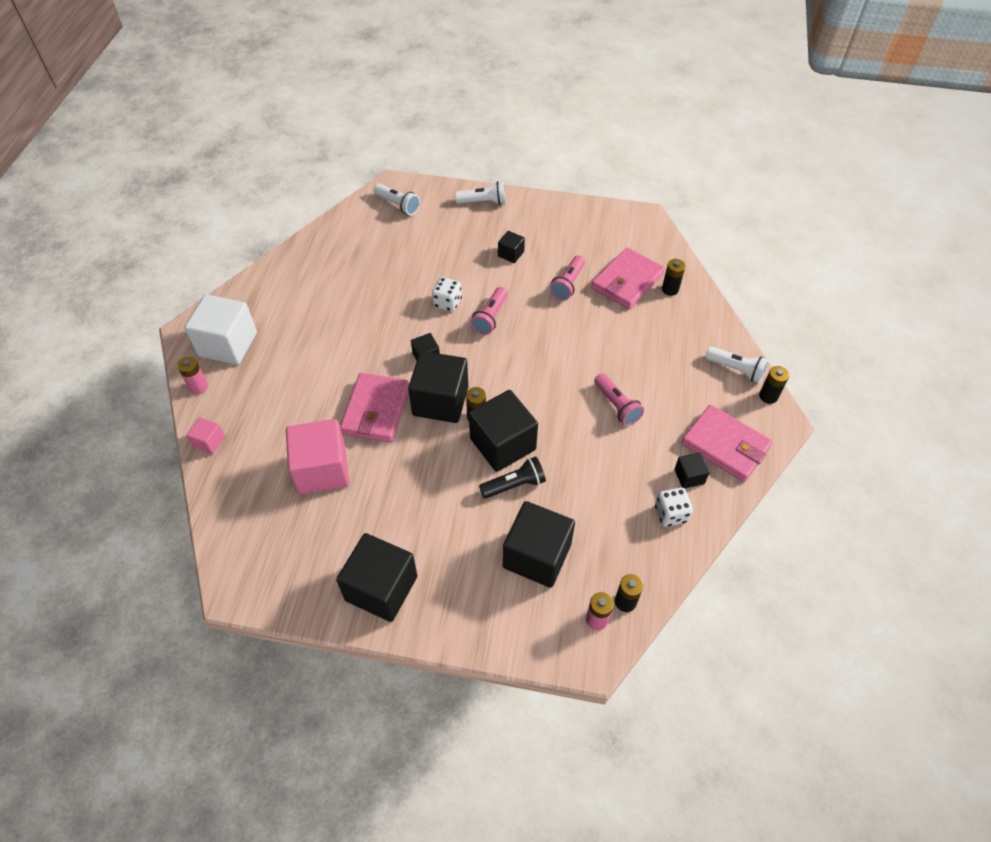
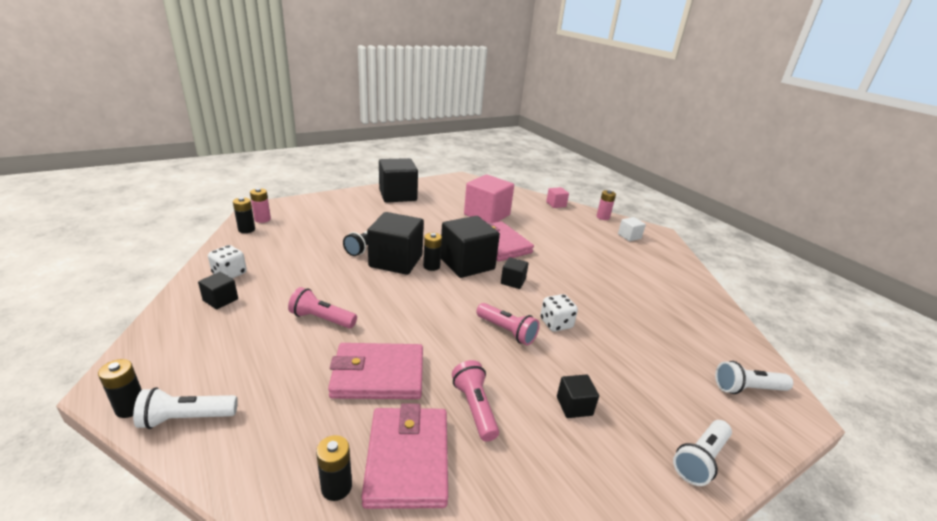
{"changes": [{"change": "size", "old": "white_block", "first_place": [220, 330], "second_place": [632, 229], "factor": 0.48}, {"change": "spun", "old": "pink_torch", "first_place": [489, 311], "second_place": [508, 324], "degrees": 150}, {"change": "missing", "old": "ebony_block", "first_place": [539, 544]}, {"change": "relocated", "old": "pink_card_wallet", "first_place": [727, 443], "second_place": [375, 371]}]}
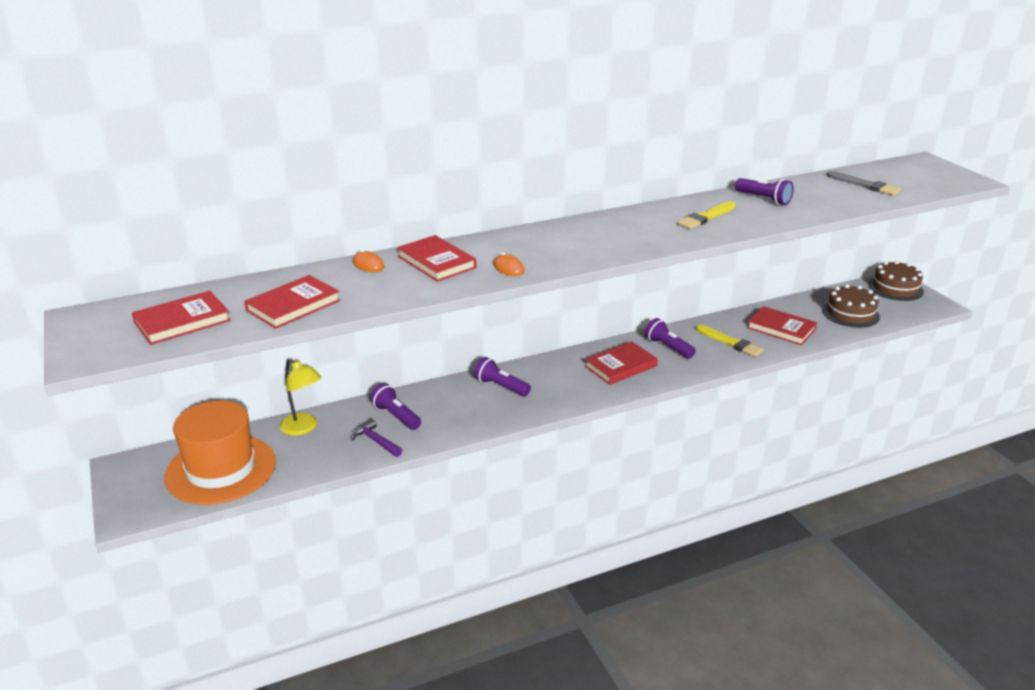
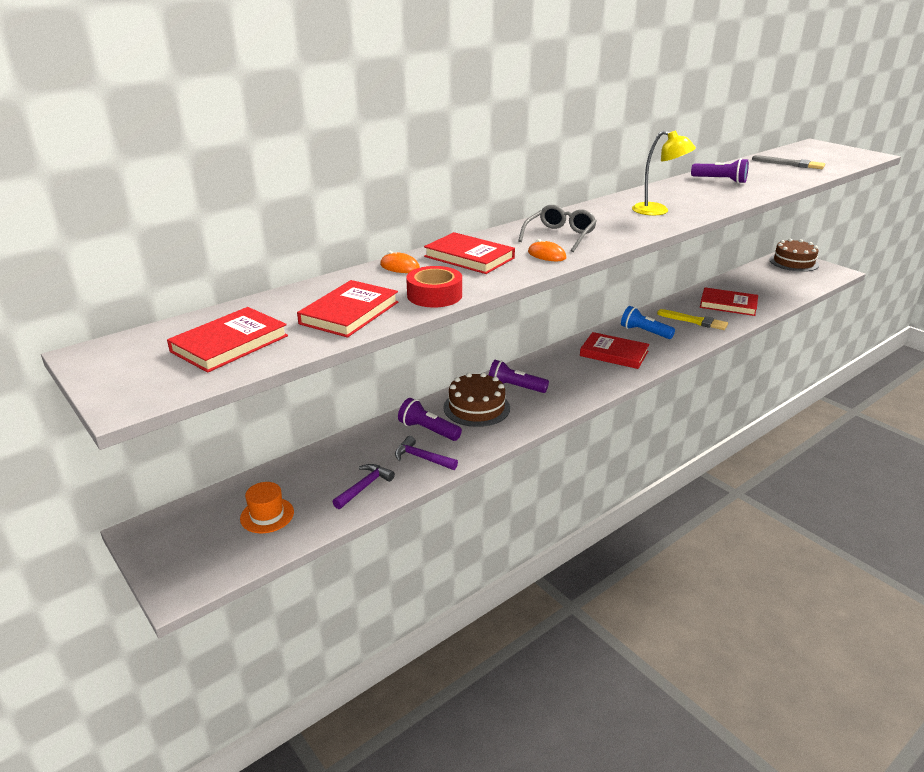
{"changes": [{"change": "size", "old": "orange-coloured_tall_hat", "first_place": [220, 452], "second_place": [267, 507], "factor": 0.43}, {"change": "relocated", "old": "bright_yellow_lamp", "first_place": [300, 397], "second_place": [664, 173]}, {"change": "spun", "old": "red_hardback", "first_place": [621, 363], "second_place": [614, 350], "degrees": 75}, {"change": "colour", "old": "violet_torch", "new": "cobalt_torch", "first_place": [670, 338], "second_place": [648, 322]}, {"change": "missing", "old": "bright_yellow_paintbrush", "first_place": [706, 215]}, {"change": "relocated", "old": "brown_gateau", "first_place": [851, 306], "second_place": [476, 399]}, {"change": "appeared", "new": "violet_claw_hammer", "second_place": [364, 486]}, {"change": "appeared", "new": "red_sticky_tape", "second_place": [434, 286]}, {"change": "appeared", "new": "ash-grey_glasses", "second_place": [557, 228]}]}
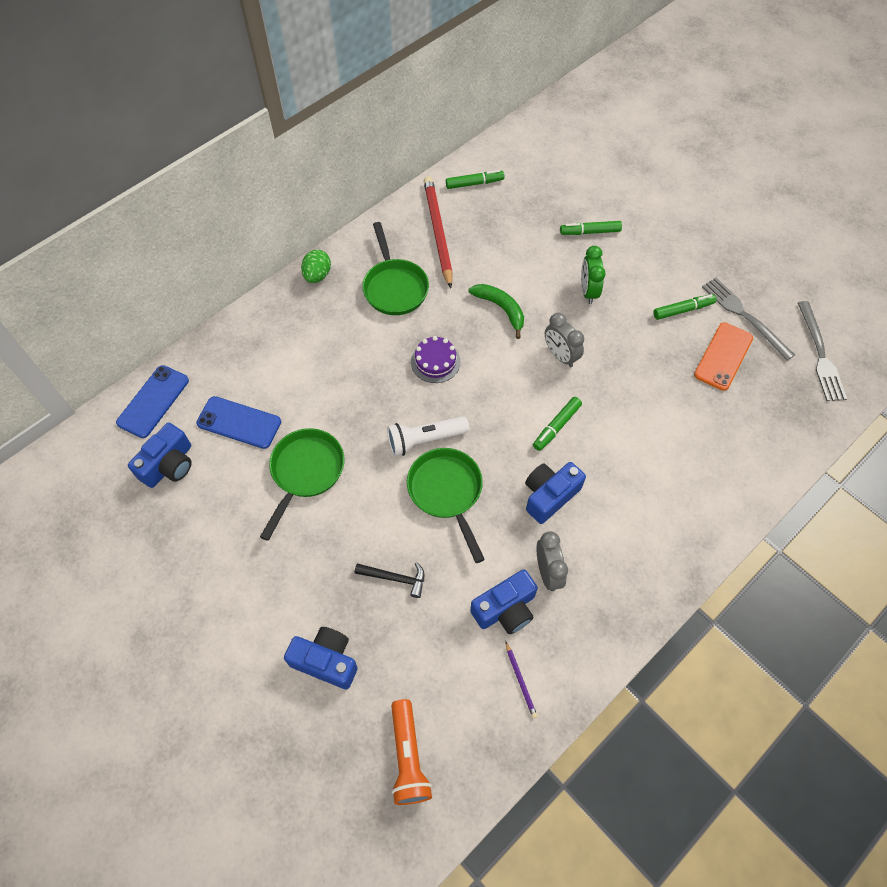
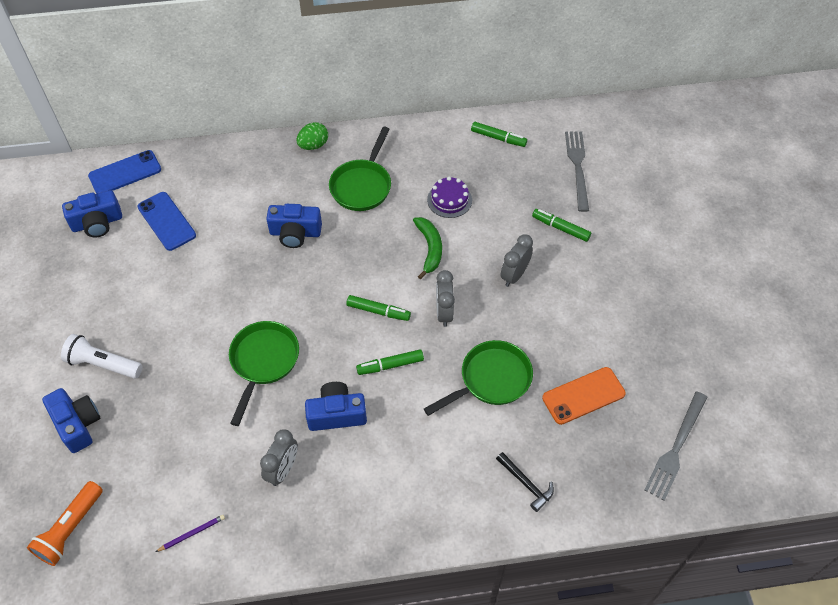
{"changes": [{"change": "relocated", "old": "leaf-green_skillet", "first_place": [302, 484], "second_place": [478, 378]}, {"change": "relocated", "old": "ebony_claw_hammer", "first_place": [389, 580], "second_place": [525, 482]}, {"change": "relocated", "old": "white_torch", "first_place": [428, 436], "second_place": [102, 356]}, {"change": "relocated", "old": "violet_gateau", "first_place": [436, 359], "second_place": [449, 197]}, {"change": "missing", "old": "red_wooden_pencil", "first_place": [438, 232]}, {"change": "relocated", "old": "cobalt_camera", "first_place": [504, 601], "second_place": [294, 226]}, {"change": "spun", "old": "violet_wooden_pencil", "first_place": [521, 679], "second_place": [190, 533], "degrees": -135}, {"change": "colour", "old": "leaf-green_clock", "new": "ash-grey_clock", "first_place": [593, 275], "second_place": [517, 260]}, {"change": "relocated", "old": "leaf-green_marker", "first_place": [684, 307], "second_place": [378, 308]}, {"change": "relocated", "old": "ash-grey_dinner_fork", "first_place": [748, 318], "second_place": [577, 171]}]}
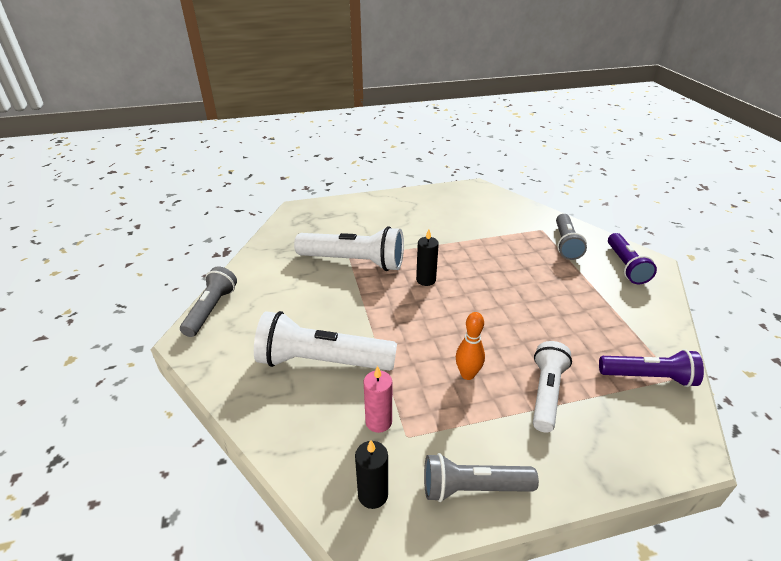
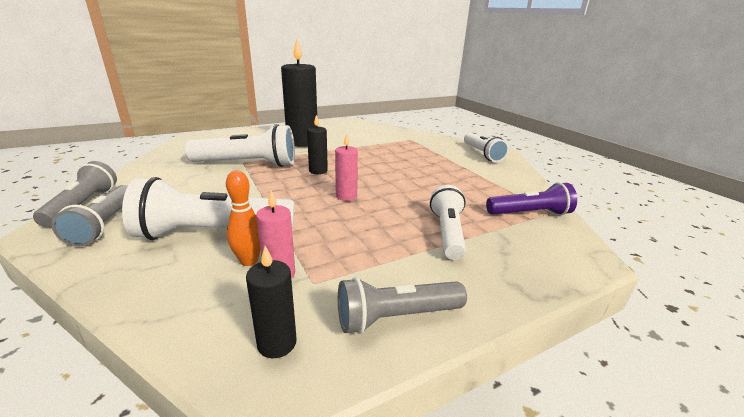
{"changes": [{"change": "relocated", "old": "orange-coloured_tenpin", "first_place": [470, 346], "second_place": [243, 218]}, {"change": "relocated", "old": "ash-grey_torch", "first_place": [571, 237], "second_place": [89, 215]}, {"change": "colour", "old": "violet_torch", "new": "white_torch", "first_place": [632, 258], "second_place": [486, 147]}, {"change": "appeared", "new": "ebony_pillar_candle", "second_place": [299, 93]}, {"change": "appeared", "new": "pink_pillar_candle", "second_place": [346, 167]}]}
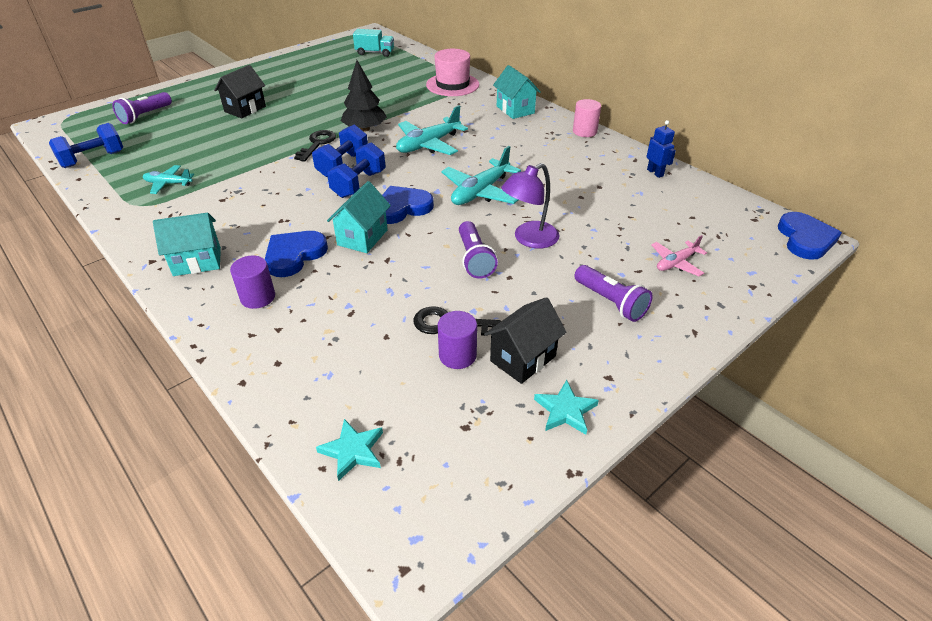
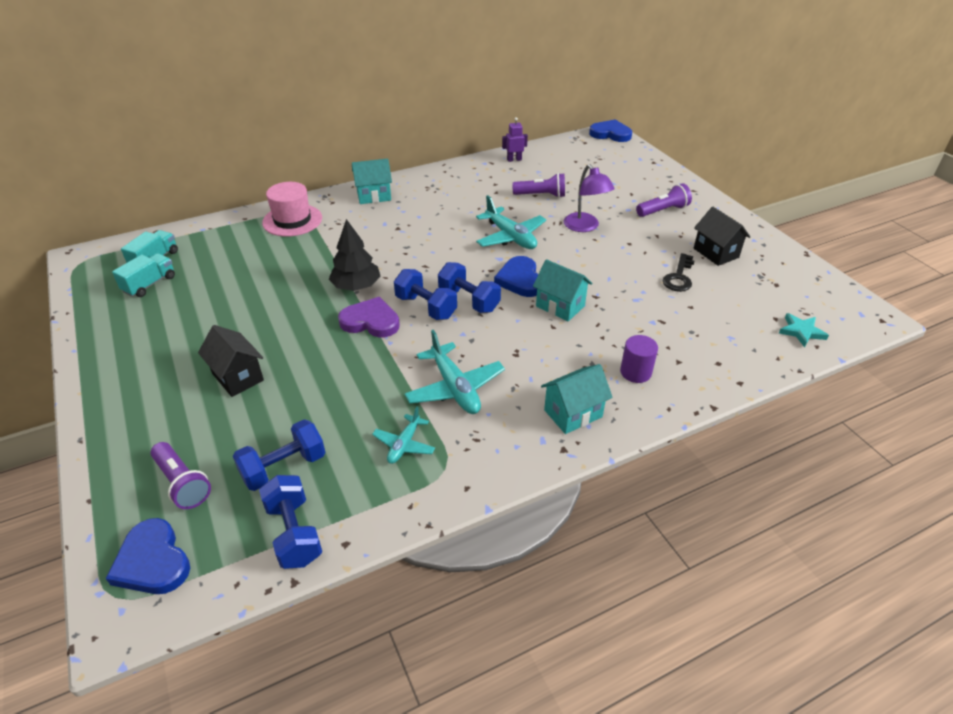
{"changes": [{"change": "spun", "old": "aqua_house", "first_place": [187, 244], "second_place": [577, 399], "degrees": 60}, {"change": "relocated", "old": "cobalt_heart", "first_place": [296, 254], "second_place": [148, 556]}, {"change": "exchanged", "old": "ebony_door_key", "new": "violet_heart", "first_place": [315, 146], "second_place": [369, 317]}, {"change": "relocated", "old": "aqua_toy_plane", "first_place": [432, 130], "second_place": [454, 372]}, {"change": "missing", "old": "violet_cylinder", "first_place": [457, 340]}, {"change": "relocated", "old": "violet_torch", "first_place": [478, 250], "second_place": [538, 185]}, {"change": "missing", "old": "aqua_star_shape", "first_place": [566, 407]}, {"change": "missing", "old": "pink_cylinder", "first_place": [587, 118]}, {"change": "colour", "old": "cobalt_robot", "new": "violet_robot", "first_place": [661, 149], "second_place": [515, 139]}, {"change": "missing", "old": "pink_toy_plane", "first_place": [679, 255]}, {"change": "appeared", "new": "aqua_lorry", "second_place": [143, 275]}, {"change": "appeared", "new": "cobalt_dumbbell", "second_place": [279, 455]}]}
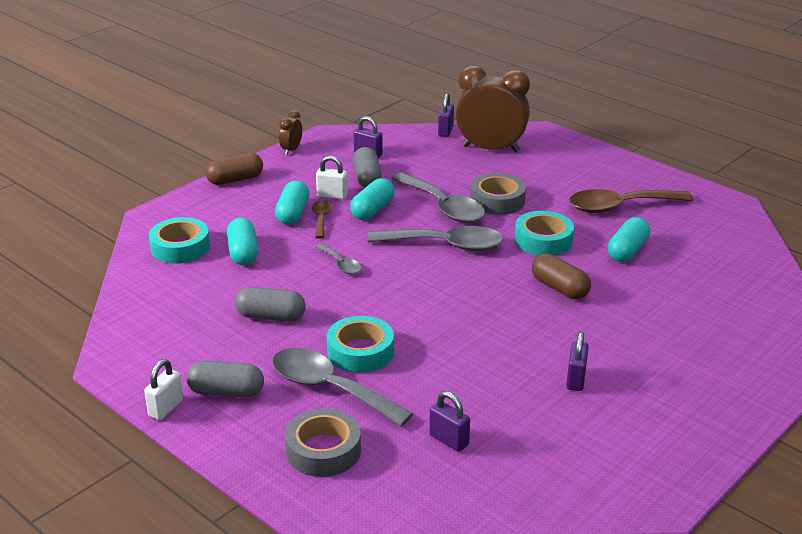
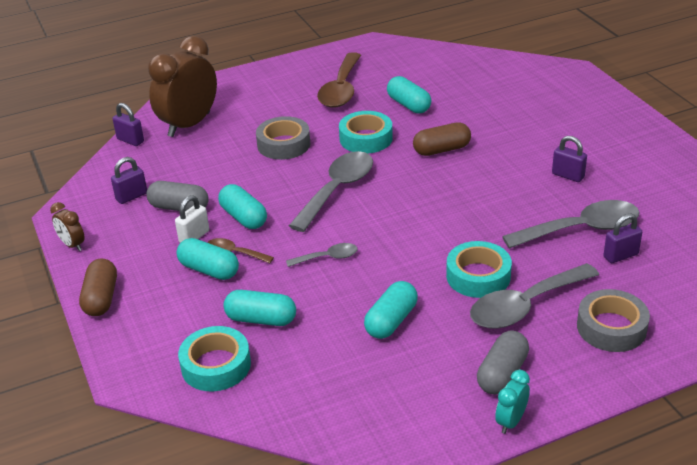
{"changes": [{"change": "exchanged", "old": "white_lock", "new": "aqua_clock", "first_place": [163, 389], "second_place": [512, 402]}, {"change": "colour", "old": "ash-grey_pill", "new": "aqua_pill", "first_place": [270, 304], "second_place": [391, 310]}, {"change": "relocated", "old": "ash-grey_teaspoon", "first_place": [438, 197], "second_place": [571, 224]}]}
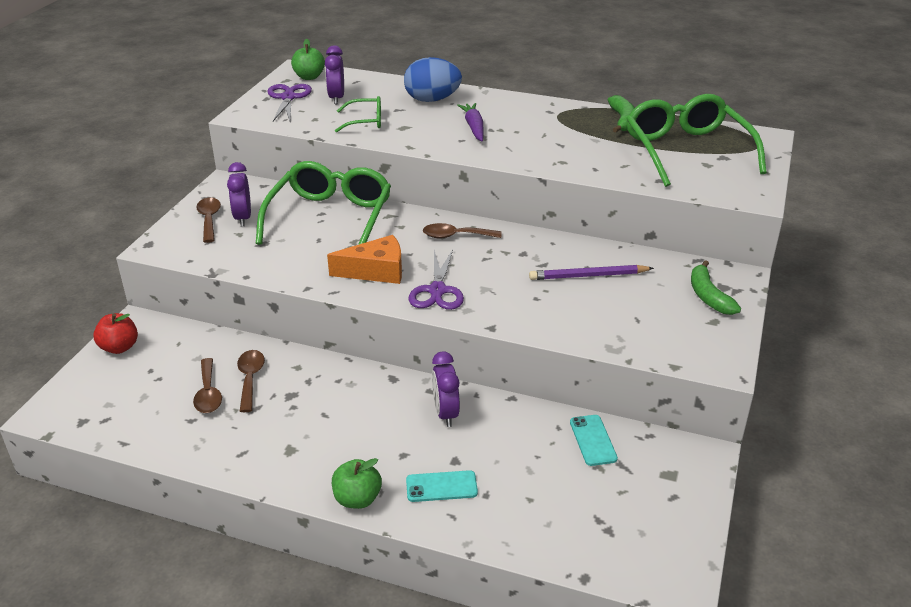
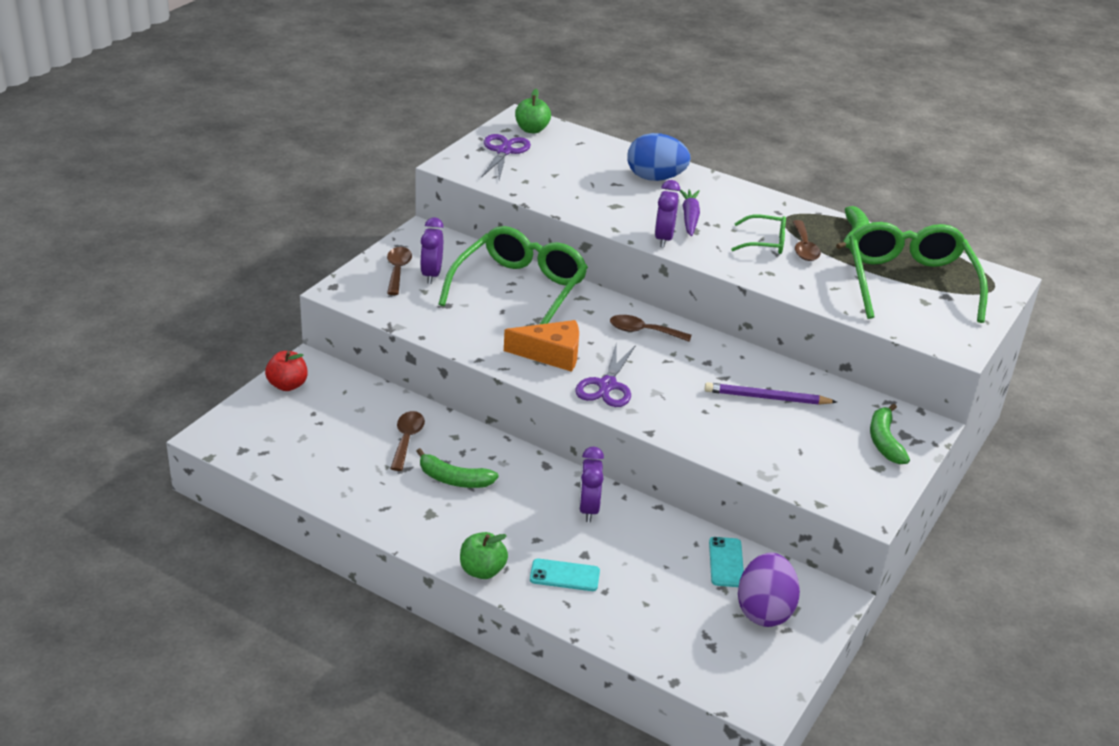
{"changes": [{"change": "relocated", "old": "brown_teaspoon", "first_place": [207, 385], "second_place": [806, 240]}, {"change": "relocated", "old": "violet_clock", "first_place": [334, 74], "second_place": [667, 213]}, {"change": "relocated", "old": "leaf-green_glasses", "first_place": [358, 114], "second_place": [758, 234]}, {"change": "appeared", "new": "leaf-green_toy_banana", "second_place": [457, 468]}, {"change": "appeared", "new": "violet_toy_egg", "second_place": [769, 589]}]}
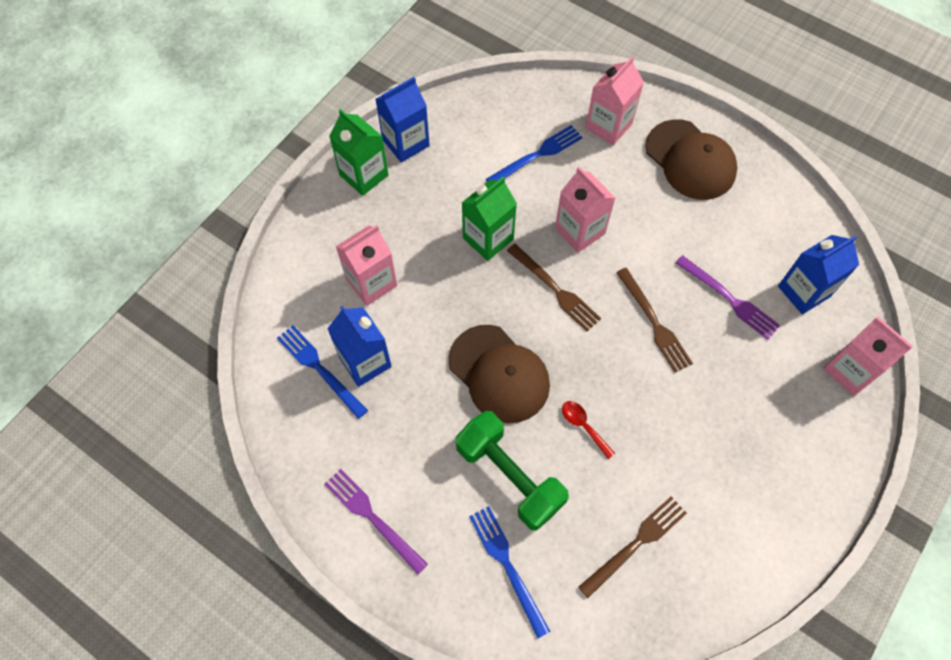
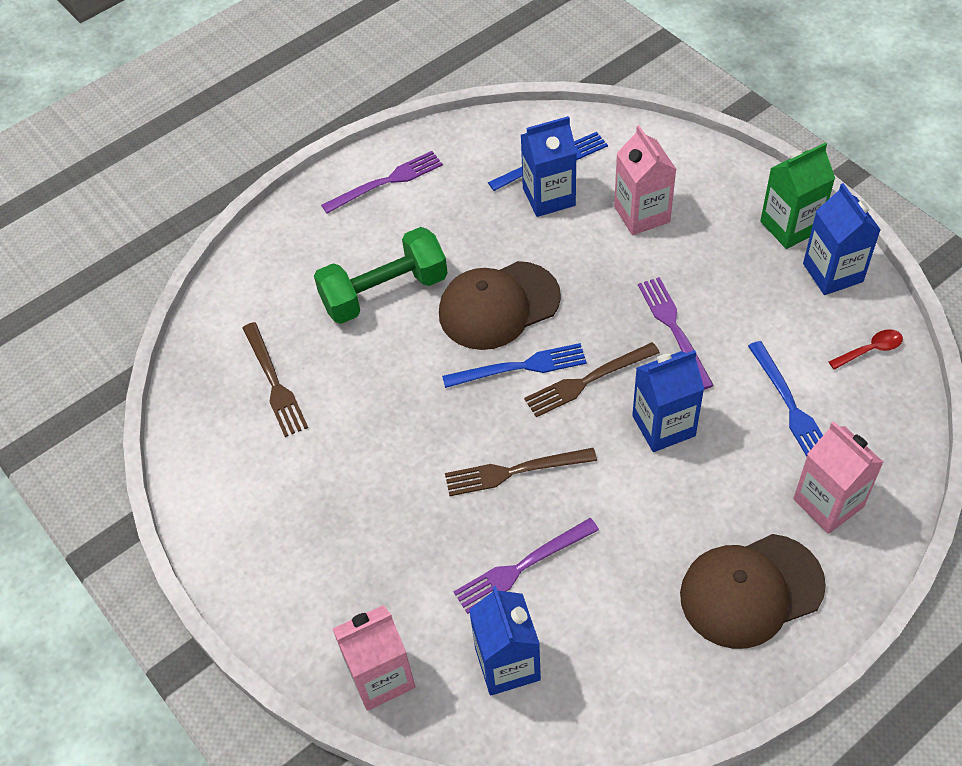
{"changes": [{"change": "exchanged", "old": "leaf-green_milk_carton", "new": "violet_dinner_fork", "first_place": [489, 219], "second_place": [676, 333]}, {"change": "relocated", "old": "cobalt_dinner_fork", "first_place": [509, 572], "second_place": [514, 365]}, {"change": "colour", "old": "pink_milk_carton", "new": "cobalt_milk_carton", "first_place": [585, 210], "second_place": [668, 401]}, {"change": "relocated", "old": "red_teaspoon", "first_place": [588, 430], "second_place": [866, 349]}]}
